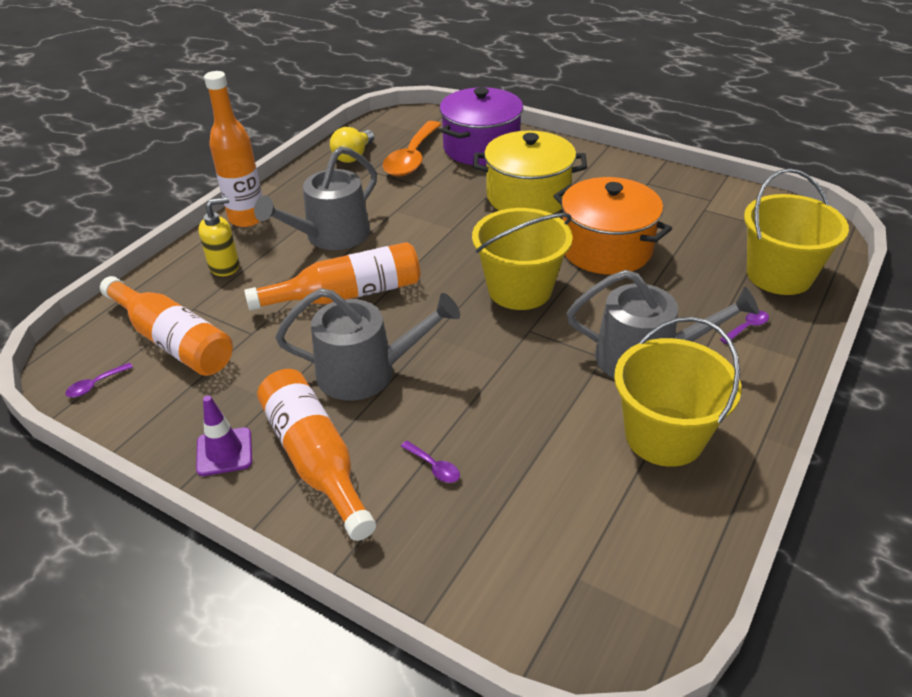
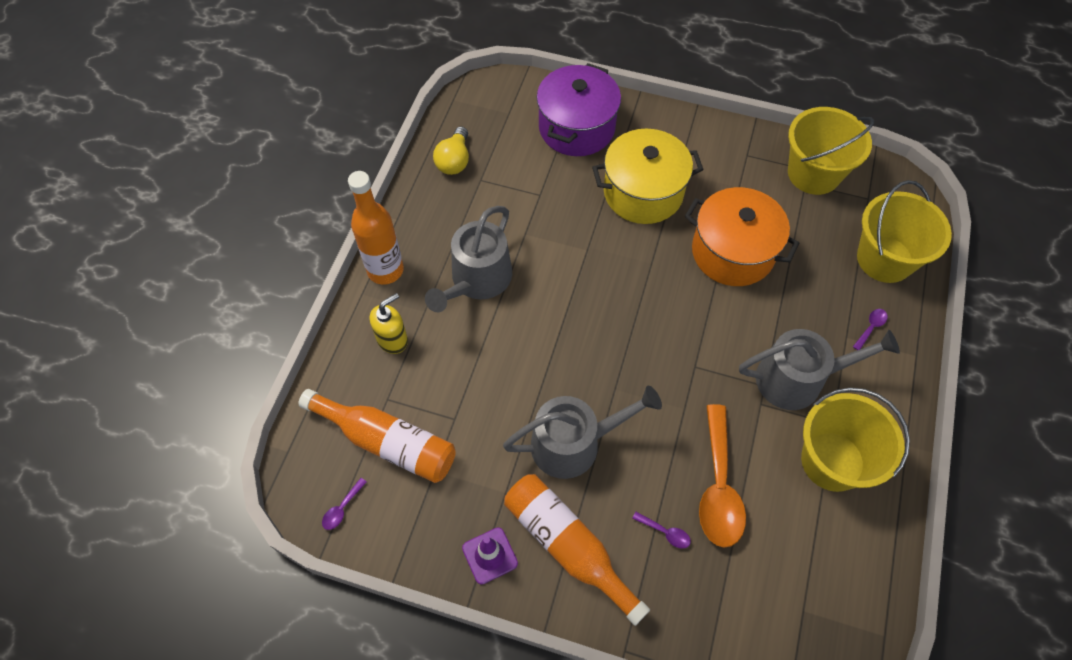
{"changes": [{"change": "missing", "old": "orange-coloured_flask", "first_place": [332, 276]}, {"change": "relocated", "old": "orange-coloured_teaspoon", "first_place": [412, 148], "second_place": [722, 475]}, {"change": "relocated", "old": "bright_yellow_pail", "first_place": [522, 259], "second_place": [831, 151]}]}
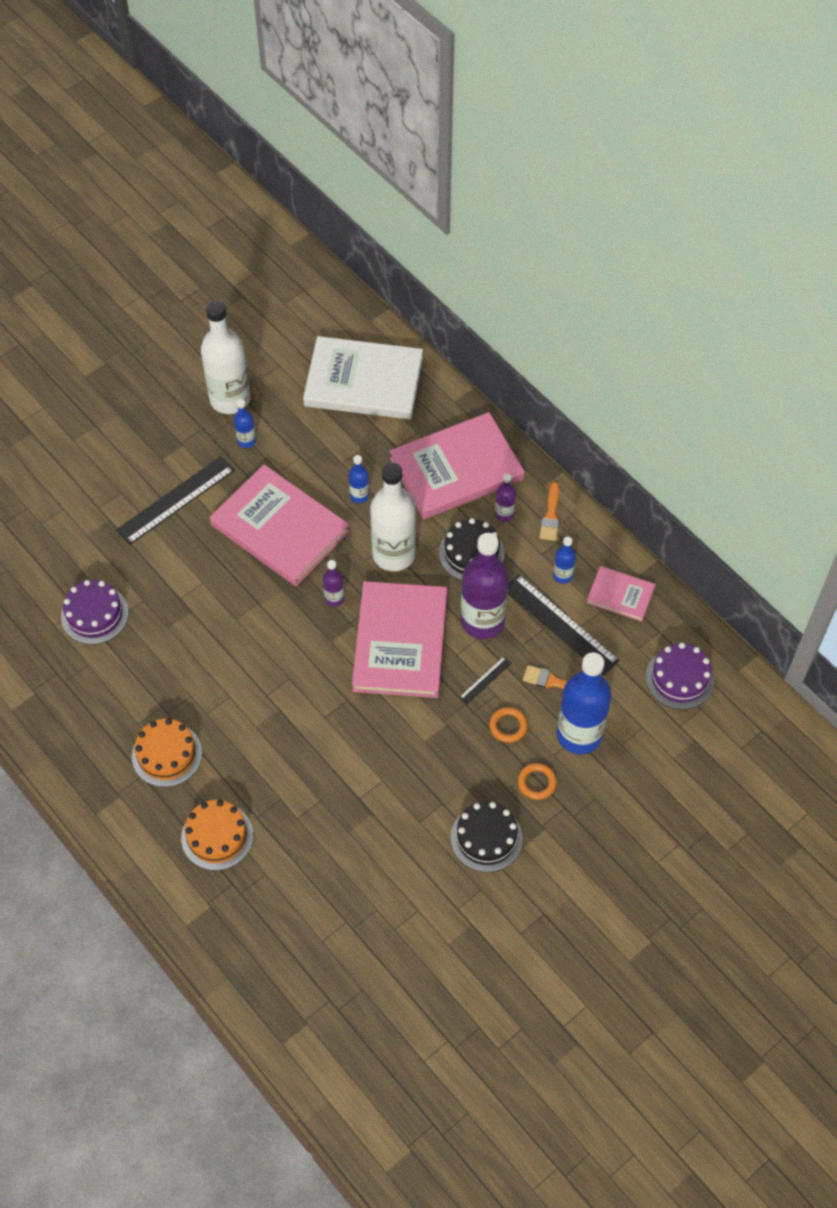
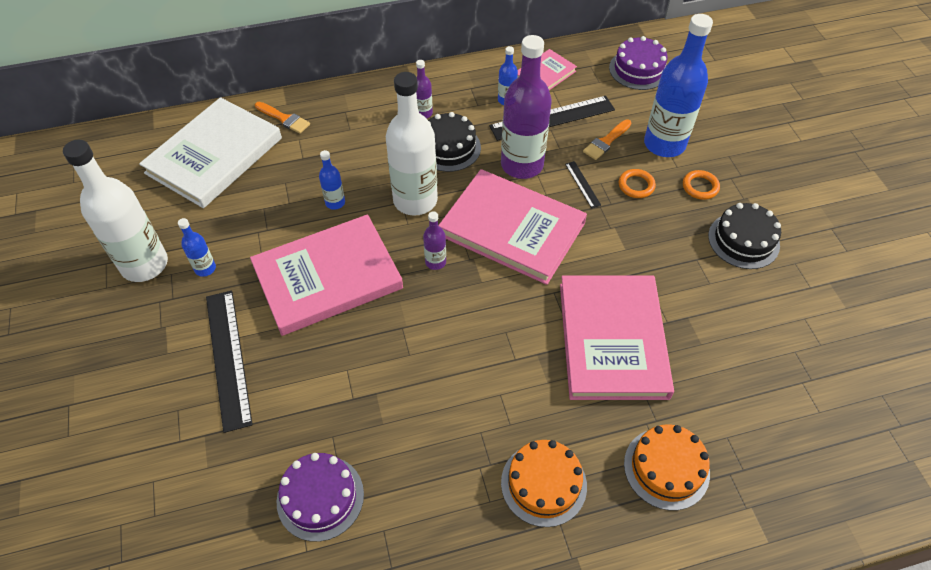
{"changes": [{"change": "relocated", "old": "pink_hardback", "first_place": [457, 465], "second_place": [617, 337]}, {"change": "relocated", "old": "orange-coloured_paintbrush", "first_place": [549, 511], "second_place": [282, 118]}]}
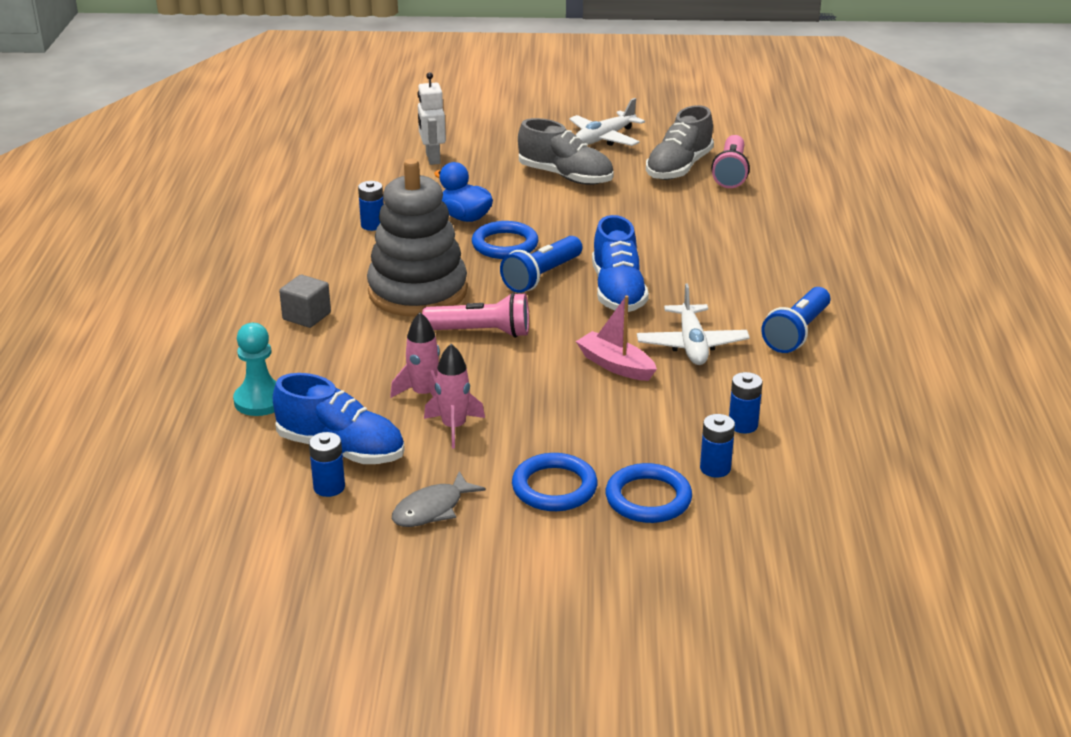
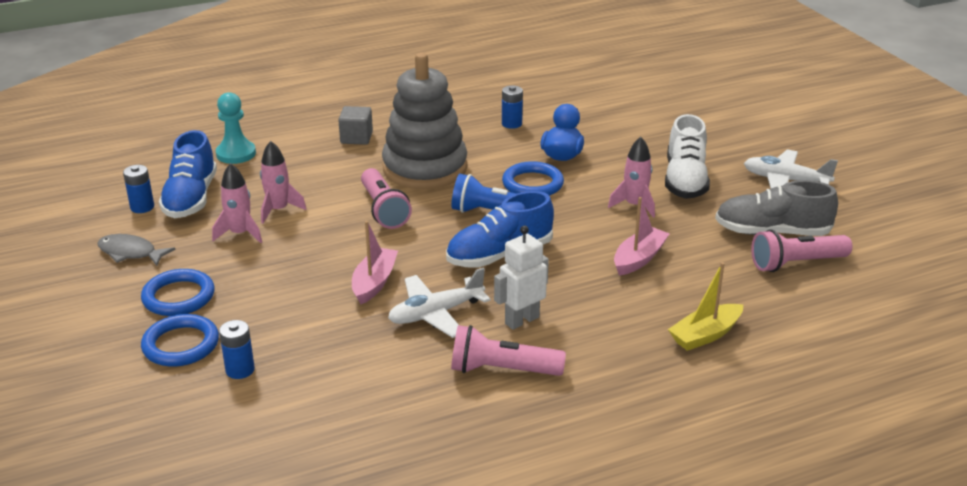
{"changes": [{"change": "relocated", "old": "white_robot", "first_place": [432, 118], "second_place": [521, 278]}, {"change": "colour", "old": "ash-grey_shoe", "new": "white_shoe", "first_place": [566, 151], "second_place": [687, 156]}, {"change": "missing", "old": "cobalt_AA_battery", "first_place": [746, 402]}, {"change": "colour", "old": "cobalt_torch", "new": "pink_torch", "first_place": [795, 320], "second_place": [508, 350]}, {"change": "appeared", "new": "pink_rocket", "second_place": [631, 177]}, {"change": "appeared", "new": "pink_toy_boat", "second_place": [641, 236]}, {"change": "appeared", "new": "bright_yellow_toy_boat", "second_place": [705, 306]}]}
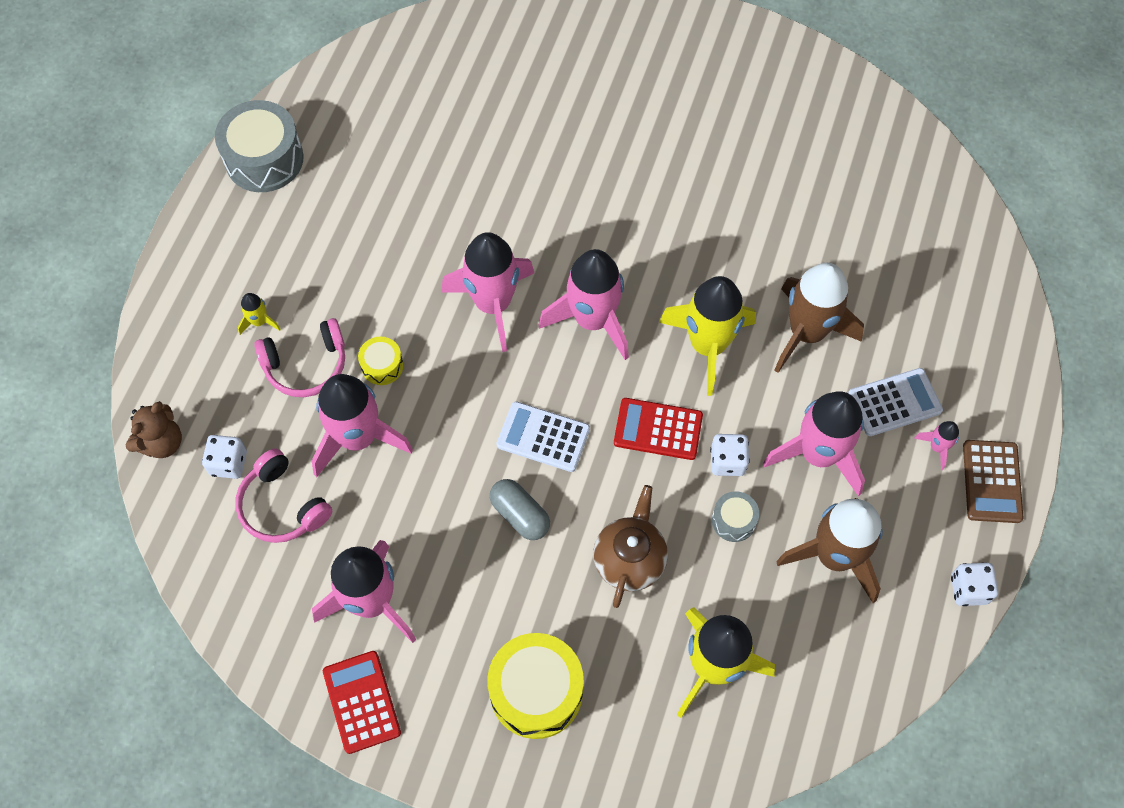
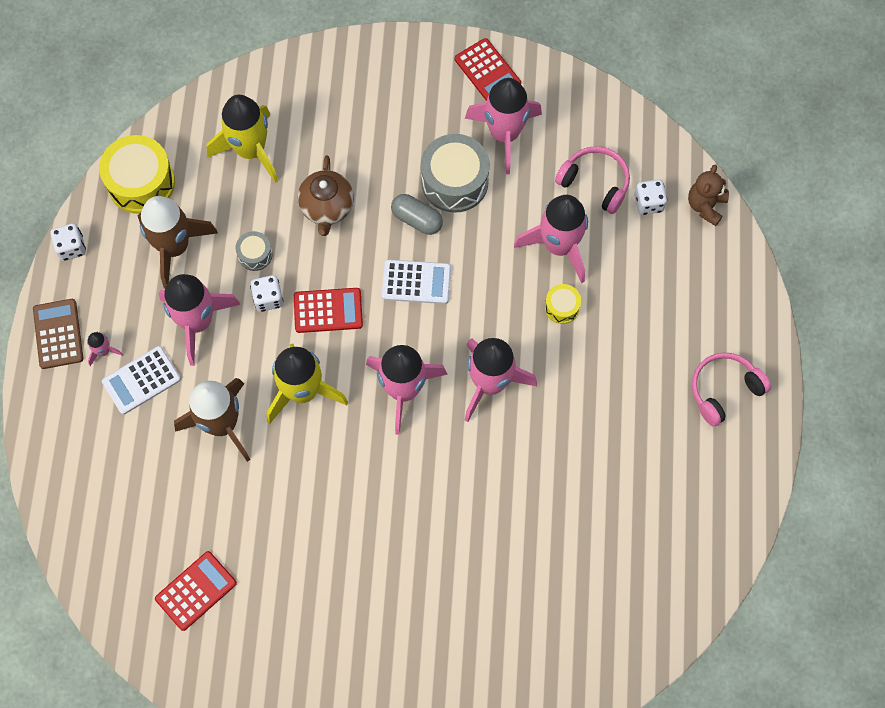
{"changes": [{"change": "relocated", "old": "ash-grey_drum", "first_place": [259, 146], "second_place": [455, 173]}, {"change": "missing", "old": "bright_yellow_rocket", "first_place": [259, 314]}, {"change": "relocated", "old": "pink_headset", "first_place": [299, 357], "second_place": [731, 390]}, {"change": "relocated", "old": "bright_yellow_drum", "first_place": [535, 686], "second_place": [137, 174]}, {"change": "appeared", "new": "red_adding_machine", "second_place": [196, 591]}]}
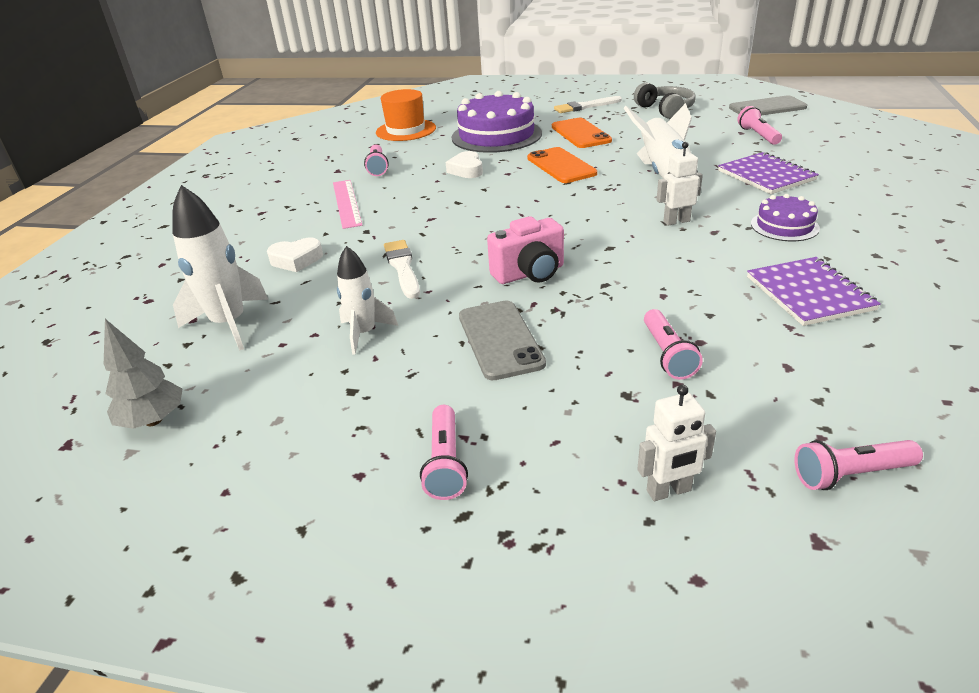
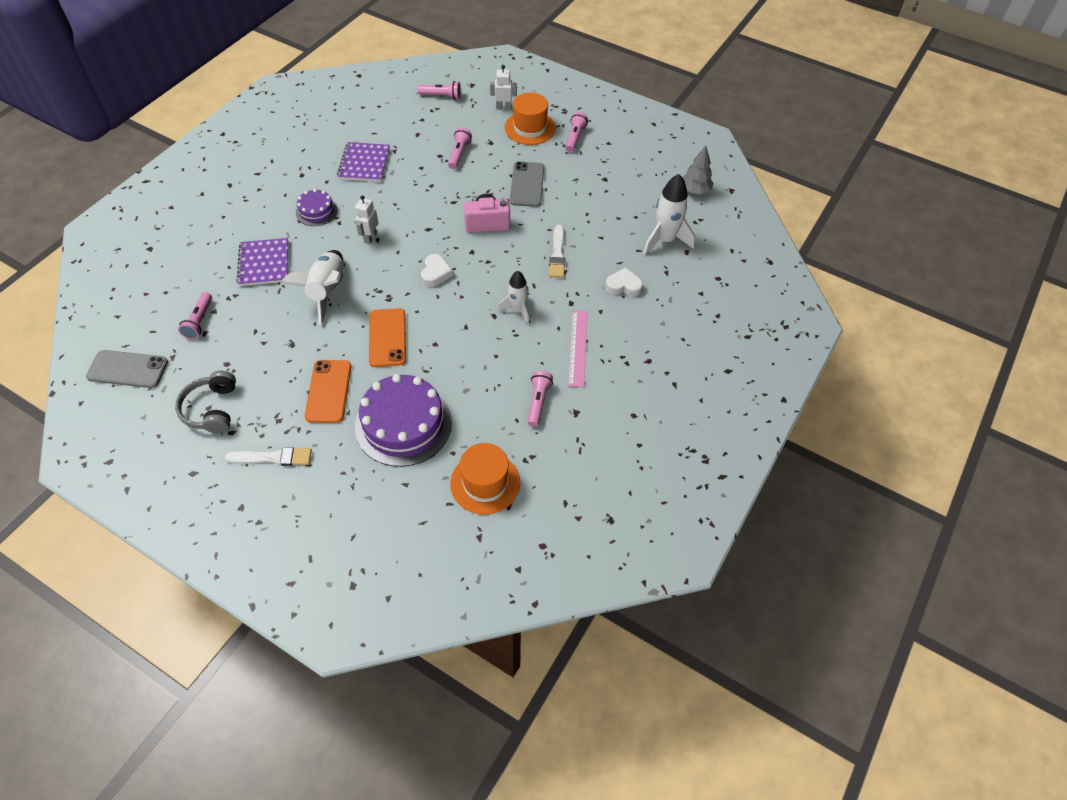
{"changes": [{"change": "relocated", "old": "white_rocket", "first_place": [367, 300], "second_place": [513, 297]}, {"change": "relocated", "old": "white_heart", "first_place": [464, 164], "second_place": [437, 270]}, {"change": "spun", "old": "white_robot", "first_place": [680, 184], "second_place": [366, 219], "degrees": 105}, {"change": "appeared", "new": "orange-coloured_tall_hat", "second_place": [530, 119]}]}
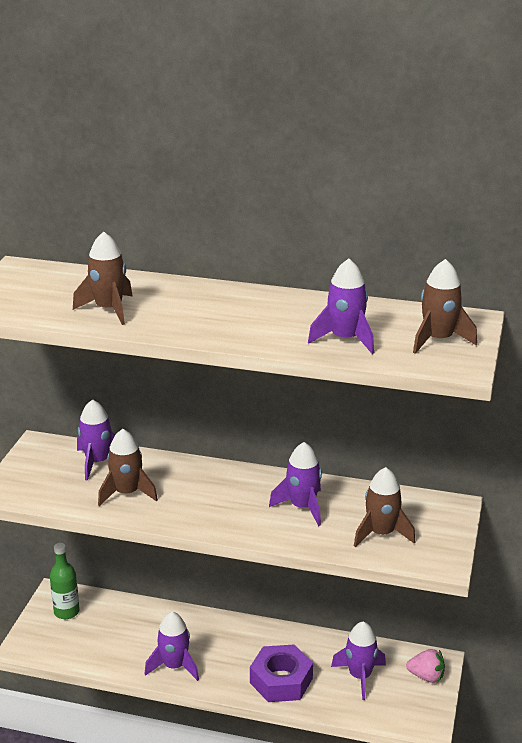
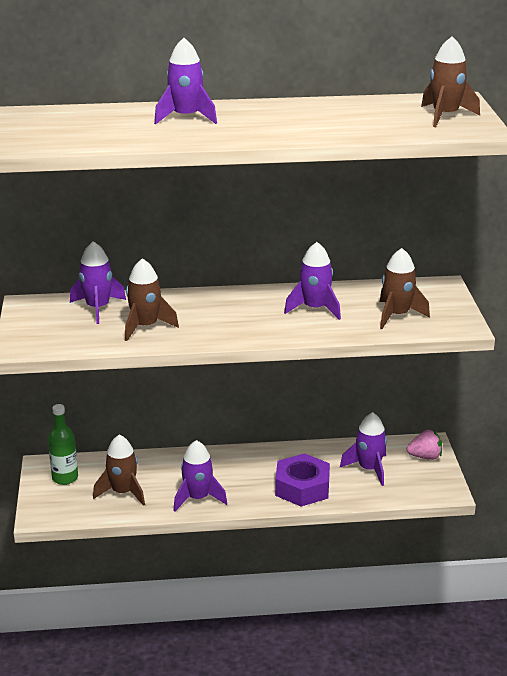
{"changes": [{"change": "relocated", "old": "brown_rocket", "first_place": [102, 278], "second_place": [119, 470]}, {"change": "relocated", "old": "violet_rocket", "first_place": [341, 306], "second_place": [185, 81]}]}
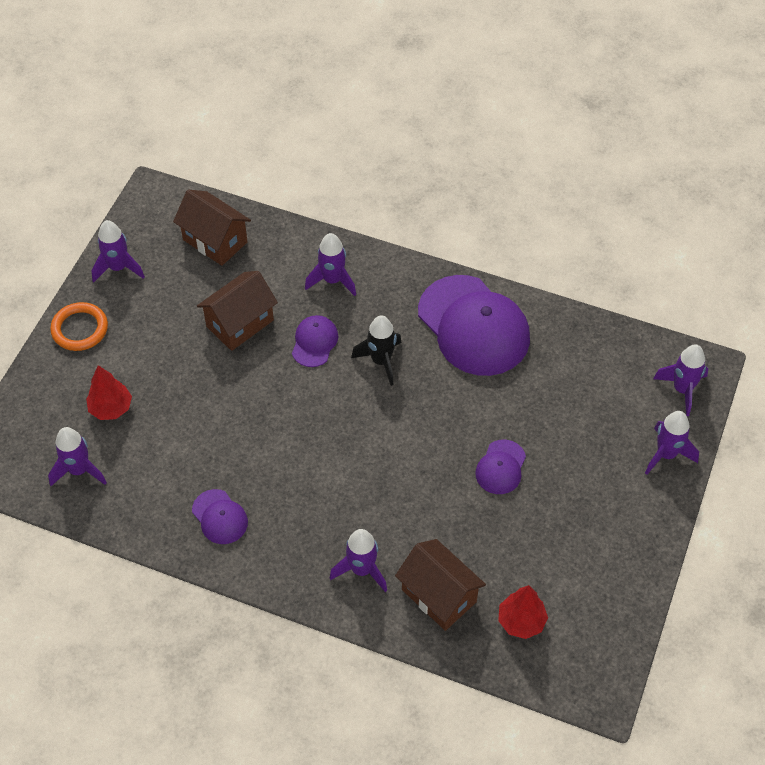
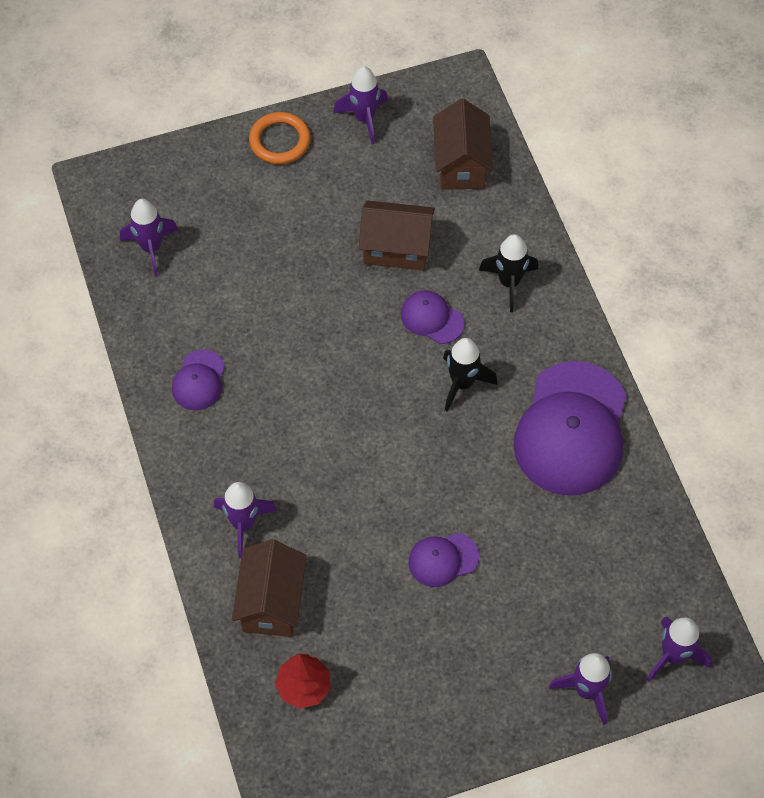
{"changes": [{"change": "missing", "old": "red_tree", "first_place": [109, 392]}, {"change": "spun", "old": "violet_baseball_cap", "first_place": [315, 341], "second_place": [433, 317], "degrees": -120}, {"change": "colour", "old": "violet_rocket", "new": "ebony_rocket", "first_place": [330, 264], "second_place": [508, 273]}]}
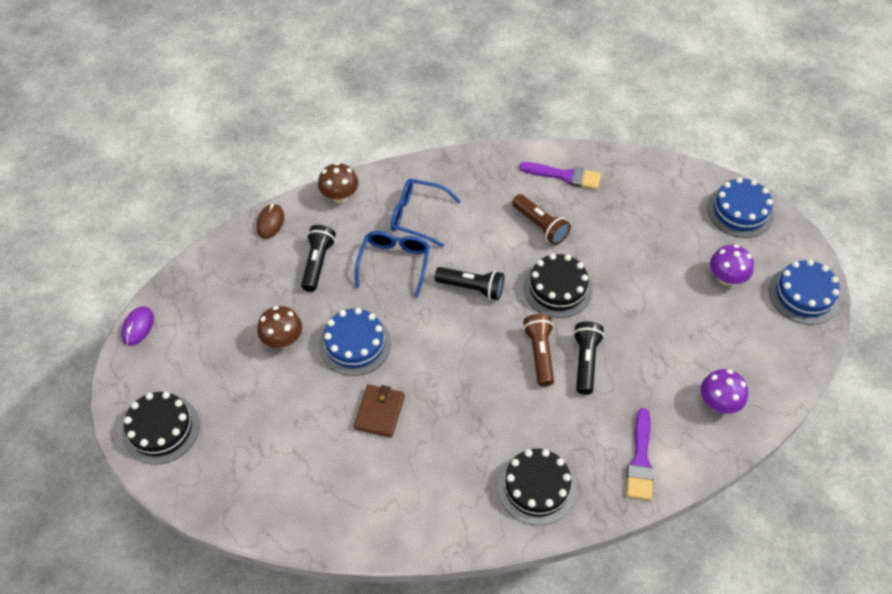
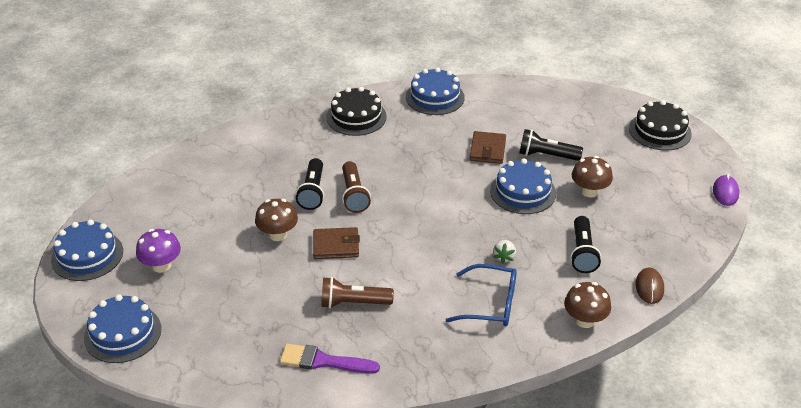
{"changes": [{"change": "exchanged", "old": "cobalt_glasses", "new": "white_toy_strawberry", "first_place": [392, 264], "second_place": [504, 252]}, {"change": "relocated", "old": "ebony_torch", "first_place": [469, 283], "second_place": [551, 145]}, {"change": "spun", "old": "brown_torch", "first_place": [541, 219], "second_place": [357, 293], "degrees": -45}, {"change": "exchanged", "old": "ebony_gateau", "new": "brown_card_wallet", "first_place": [558, 285], "second_place": [336, 243]}, {"change": "missing", "old": "violet_paintbrush", "first_place": [640, 454]}, {"change": "missing", "old": "violet_fungus", "first_place": [724, 391]}, {"change": "appeared", "new": "brown_fungus", "second_place": [276, 220]}, {"change": "appeared", "new": "cobalt_gateau", "second_place": [435, 91]}]}
